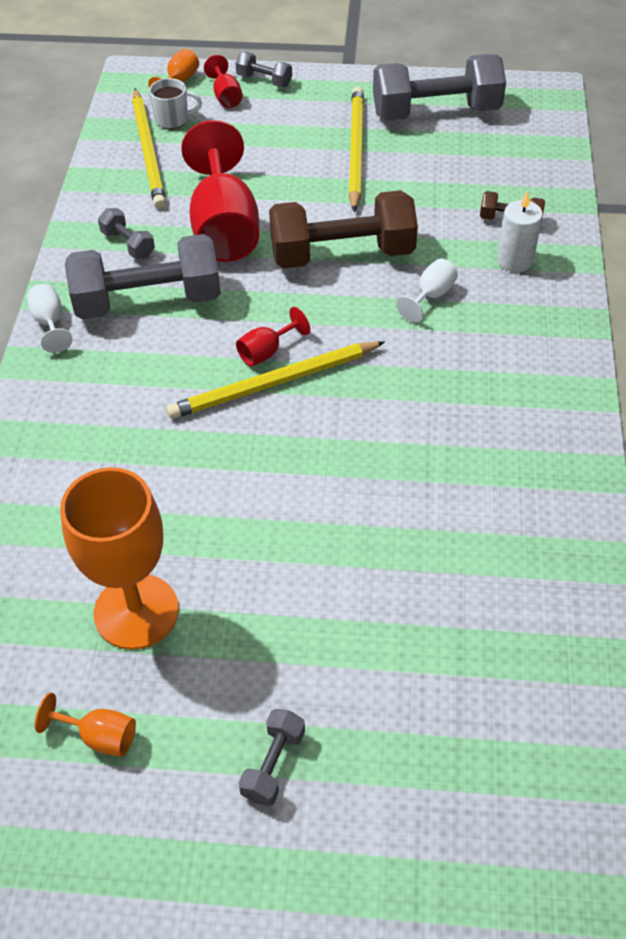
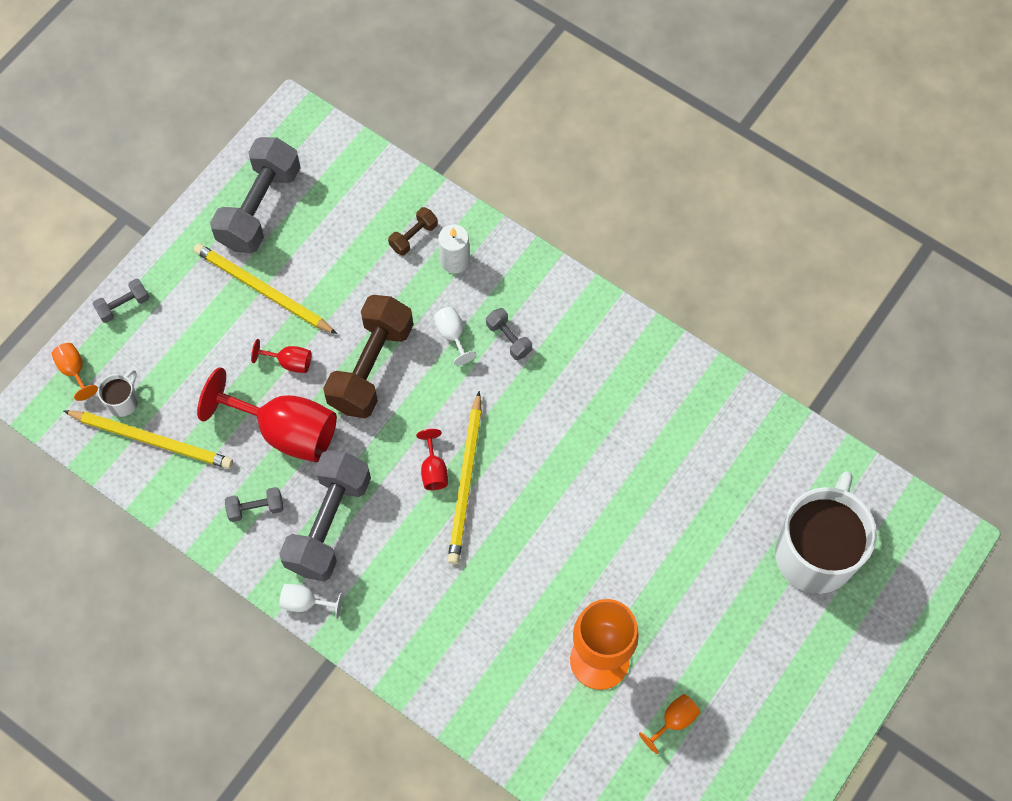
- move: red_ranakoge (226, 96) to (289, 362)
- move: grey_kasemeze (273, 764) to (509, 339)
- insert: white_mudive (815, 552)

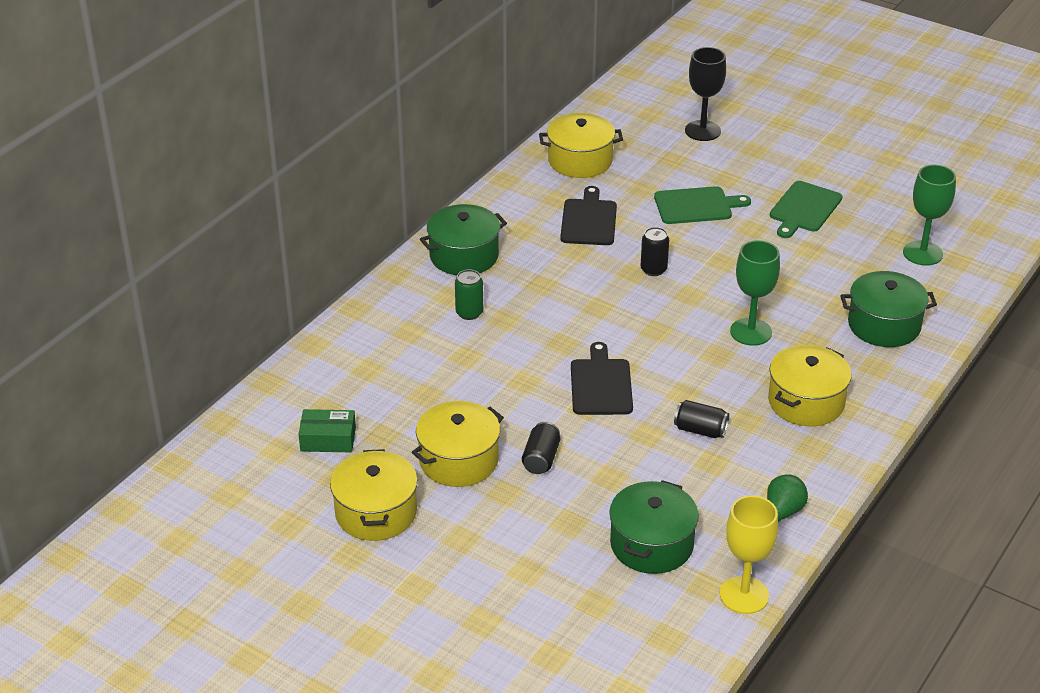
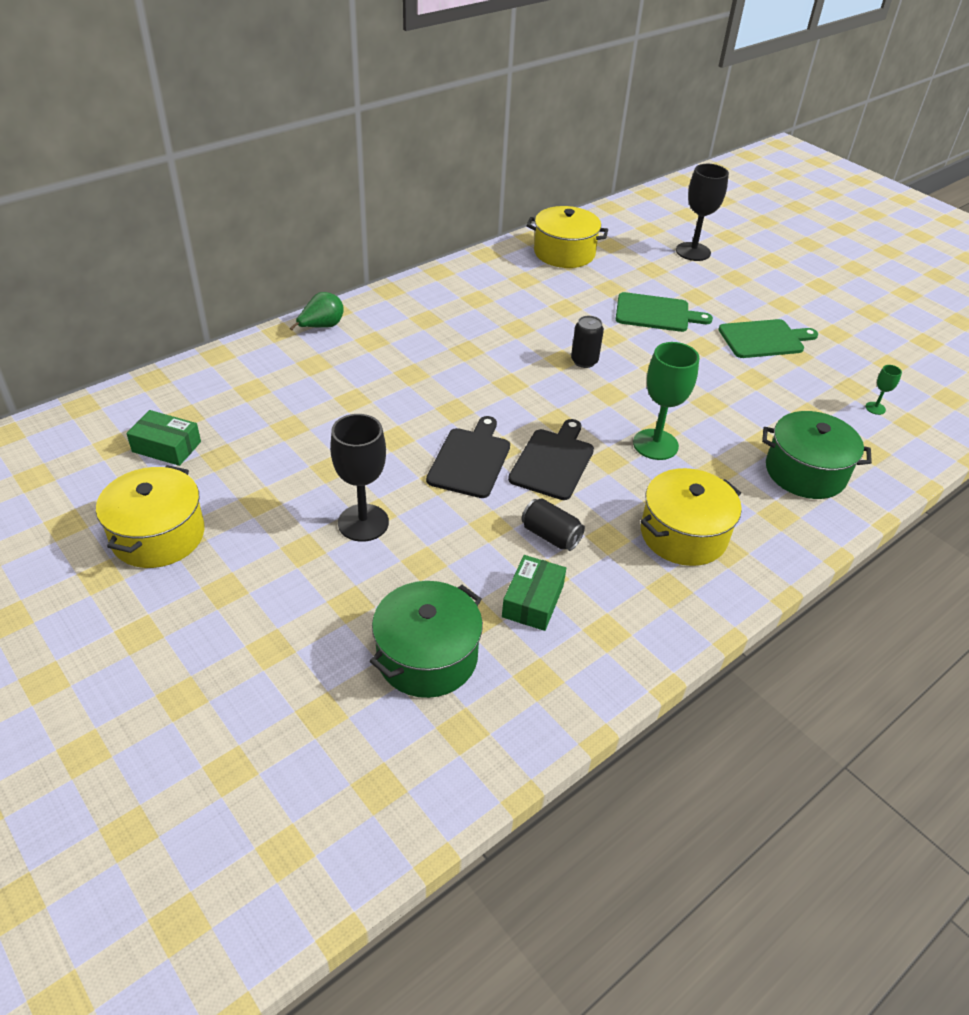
- delete: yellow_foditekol (459, 460)
- delete: green_foditekol (464, 256)
- delete: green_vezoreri (469, 313)
- replace: black_vezoreri (541, 459) to black_ranakoge (363, 523)
- move: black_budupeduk (588, 220) to (553, 461)
- delete: yellow_ranakoge (744, 595)
- move: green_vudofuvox (782, 513) to (322, 326)
- rotate: green_budupeduk (804, 209) = (764, 339) 150 degrees counterclockwise
- resize: green_ranakoge (922, 253) = (875, 408) x0.46
- insert: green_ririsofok (533, 601)

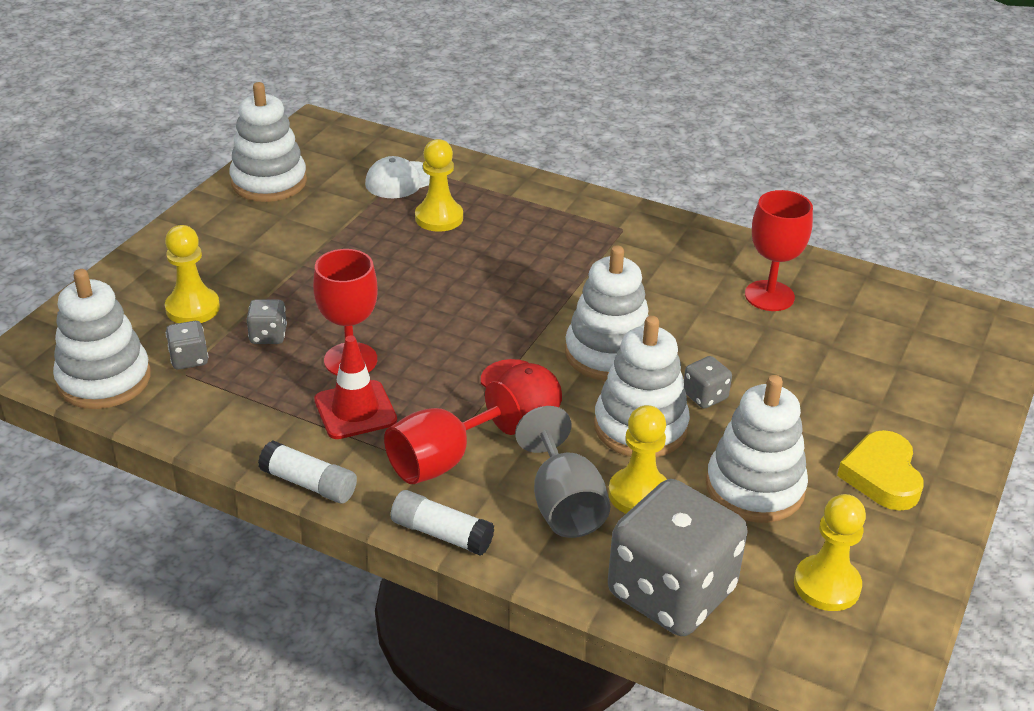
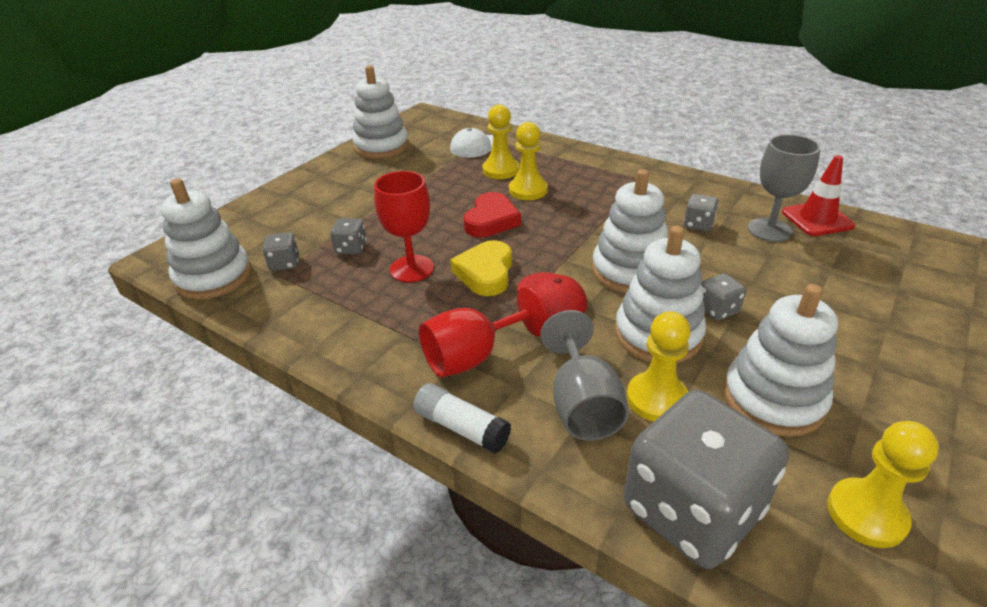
- move: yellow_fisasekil (192, 308) to (528, 190)
- delete: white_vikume (309, 484)
- move: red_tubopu (355, 410) to (817, 219)
- recolor: red_ranakoge (769, 296) to grey_ranakoge (769, 230)
- move: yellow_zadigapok (882, 476) to (485, 273)
- insert: red_zadigapok (491, 220)
- insert: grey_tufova (698, 224)

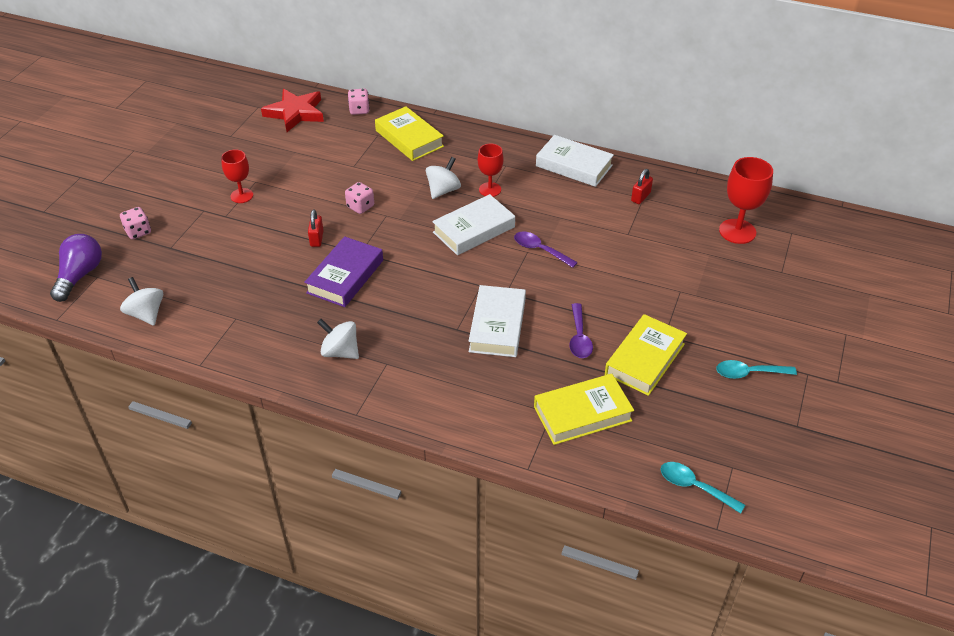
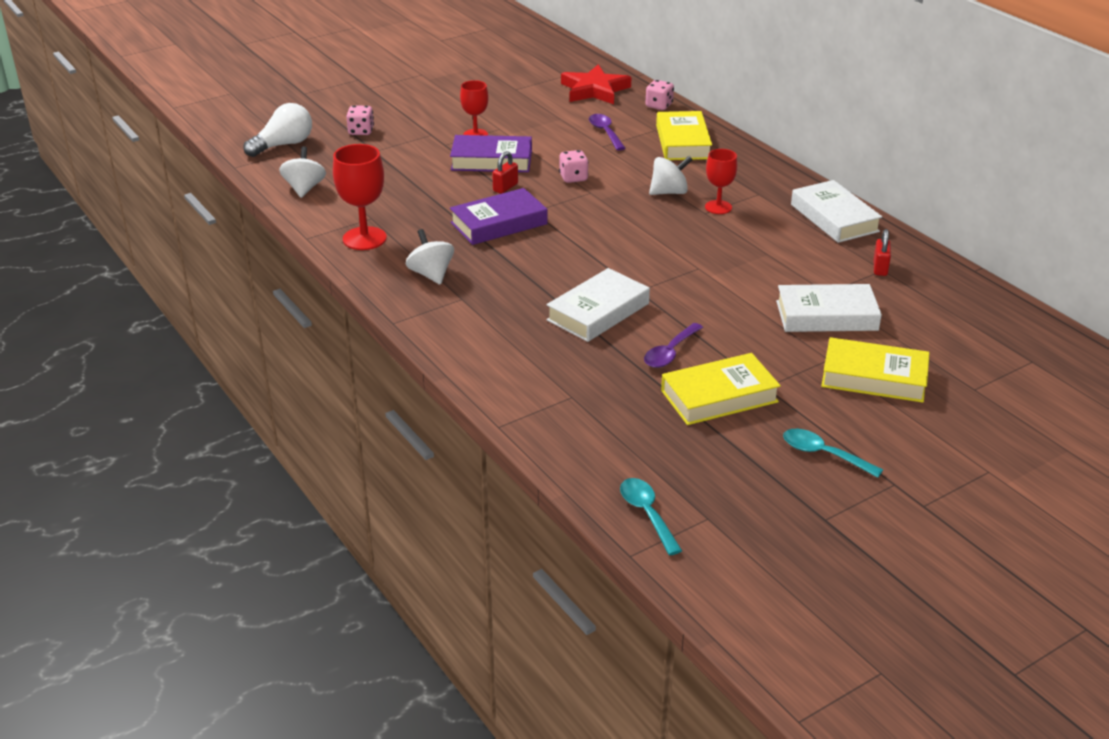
- recolor: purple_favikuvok (80, 276) to white_favikuvok (283, 145)
- move: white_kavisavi (474, 230) to (826, 316)
- move: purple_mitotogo (540, 250) to (605, 132)
- move: yellow_kavisavi (582, 413) to (874, 377)
- rotate: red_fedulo (640, 197) = (880, 268) 60 degrees counterclockwise
- move: red_ranakoge (737, 231) to (364, 238)
- insert: purple_kavisavi (491, 160)

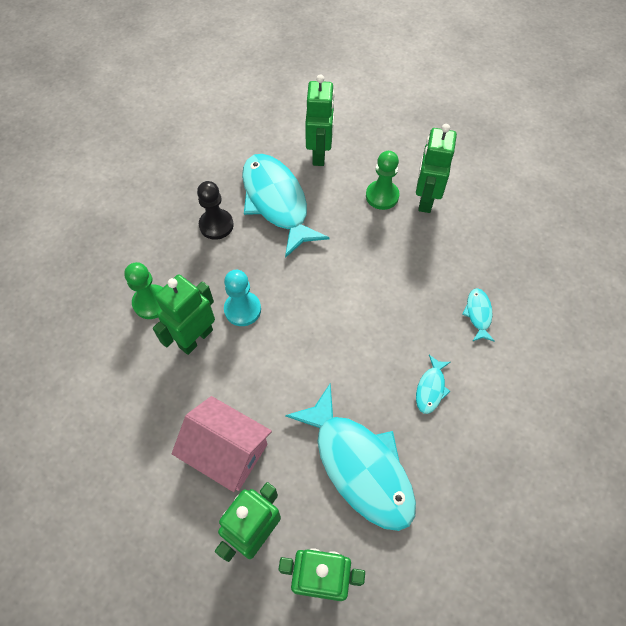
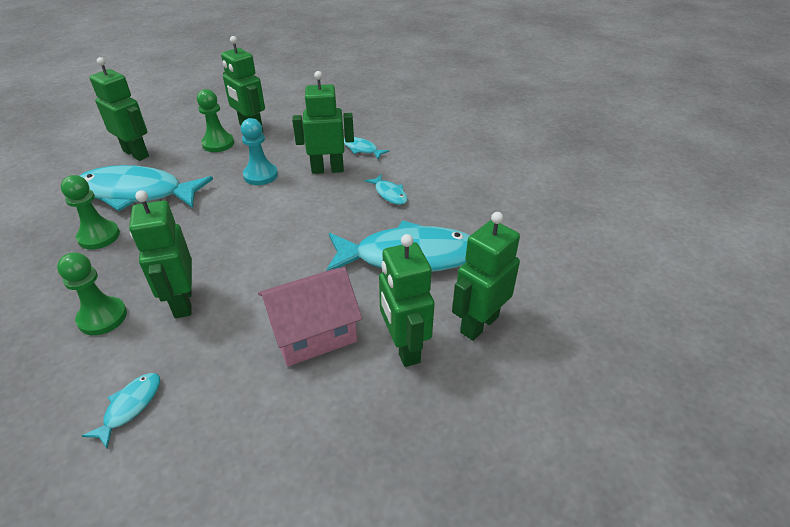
- recolor: black_fisasekil (216, 225) to green_fisasekil (99, 236)
- move: turquoise_fisasekil (242, 309) to (260, 175)
- insert: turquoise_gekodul (130, 407)
- insert: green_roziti (327, 169)

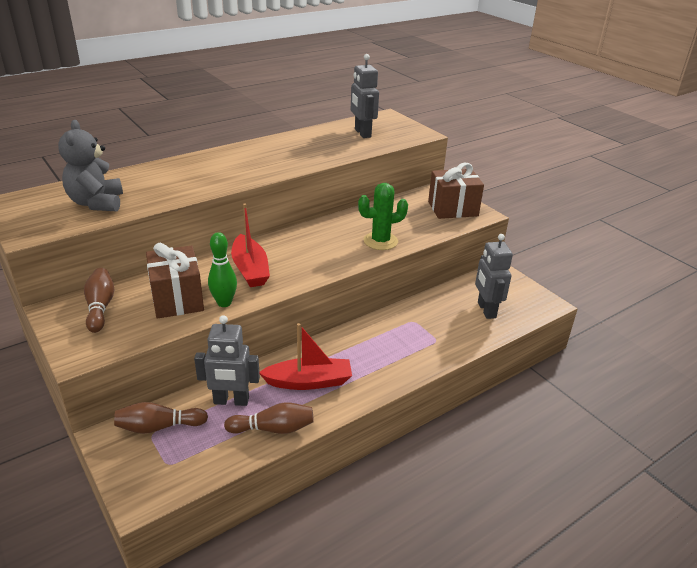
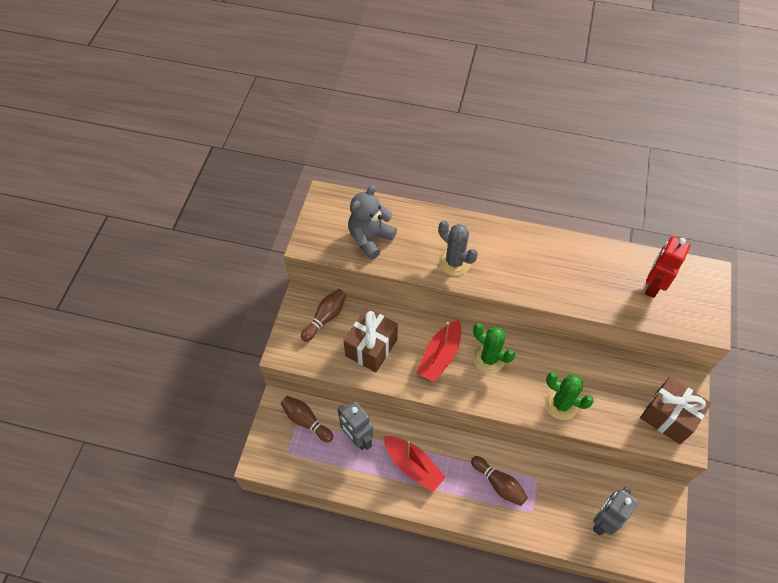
- delete: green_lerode (224, 303)
- move: brown_lerode (273, 429) to (499, 484)
- recolor: grey_roziti (362, 133) to red_roziti (653, 286)
- insert: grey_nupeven (454, 262)
- insert: green_nupeven (489, 358)

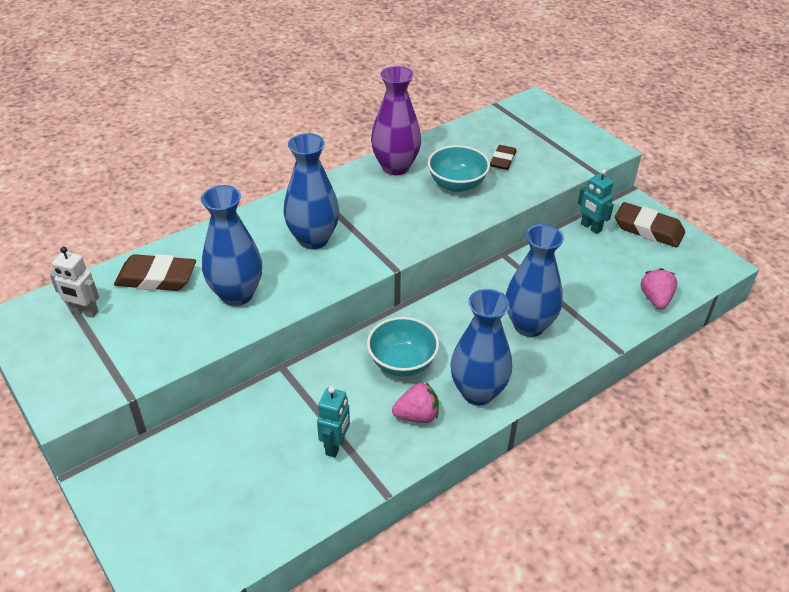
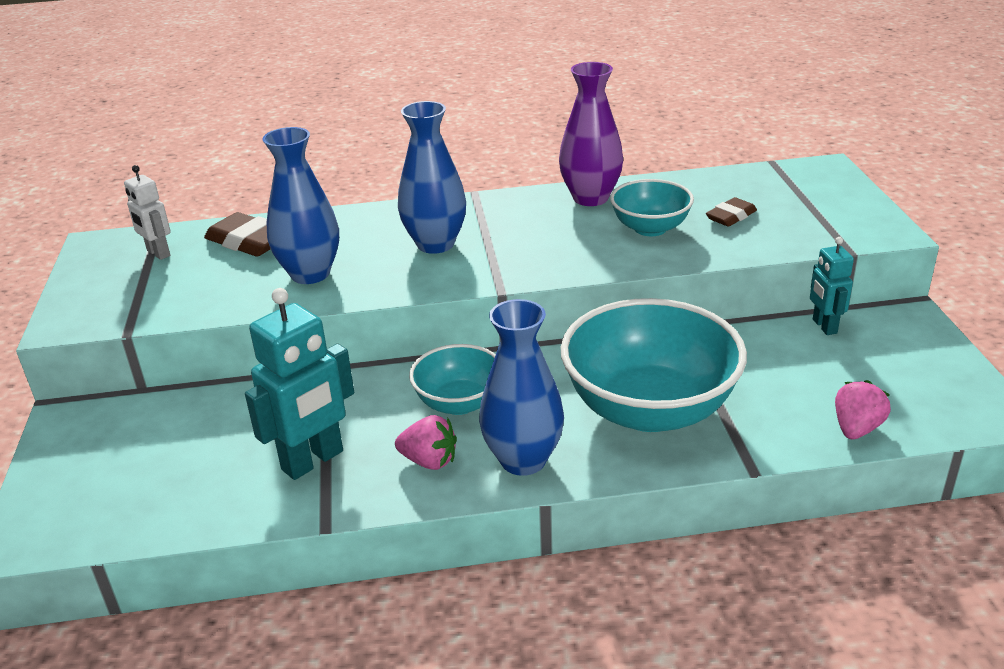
- resize: turquoise_roziti (335, 446) = (313, 461) x1.72
- replace: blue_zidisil (529, 325) to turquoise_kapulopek (649, 409)
- delete: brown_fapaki (648, 229)

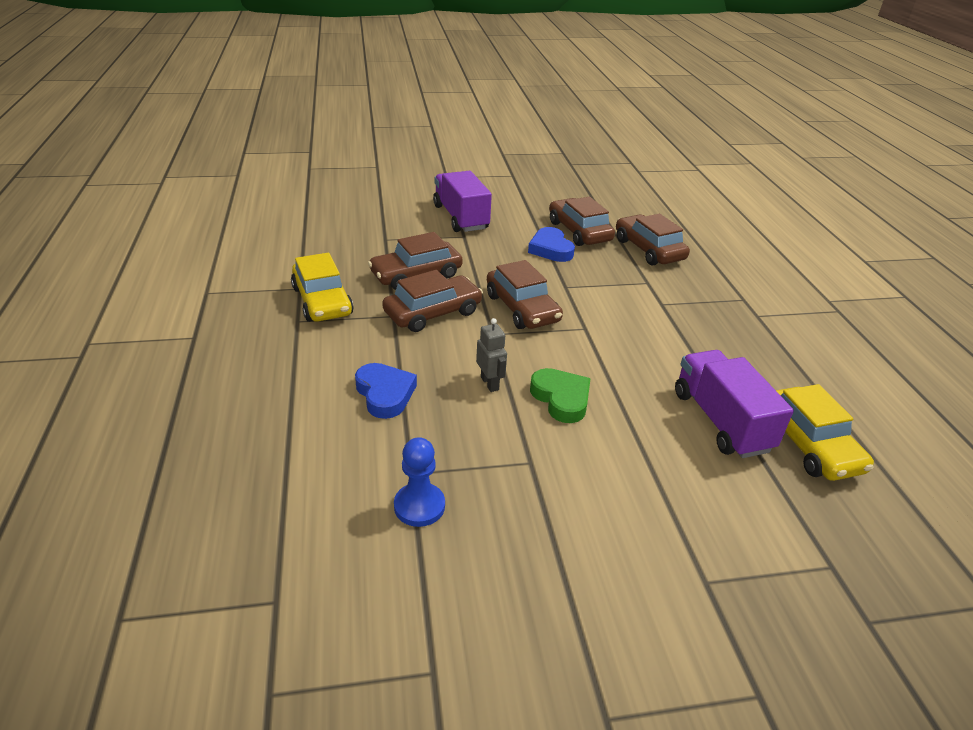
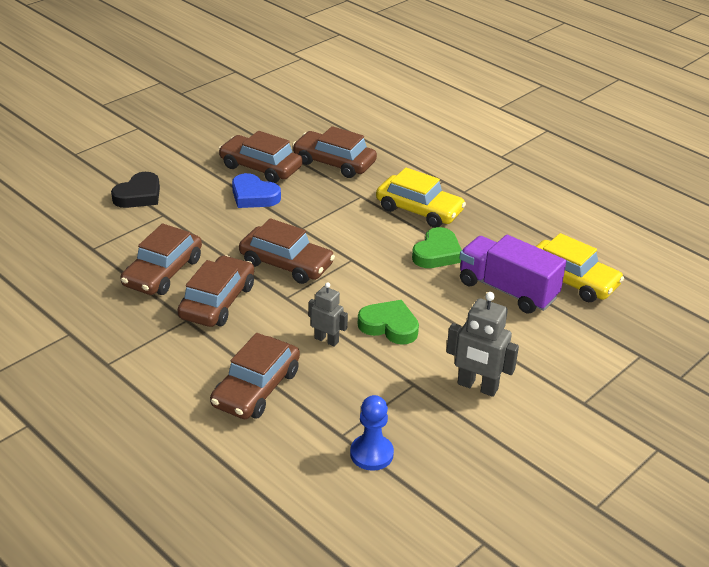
- move: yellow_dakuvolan (322, 301) to (419, 210)
- replace: blue_zadigapok (385, 394) to brown_dakuvolan (256, 388)
- replace: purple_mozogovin (461, 217) to black_zadigapok (139, 195)
- insert: green_zadigapok (437, 253)
- insert: grey_roziti (477, 387)

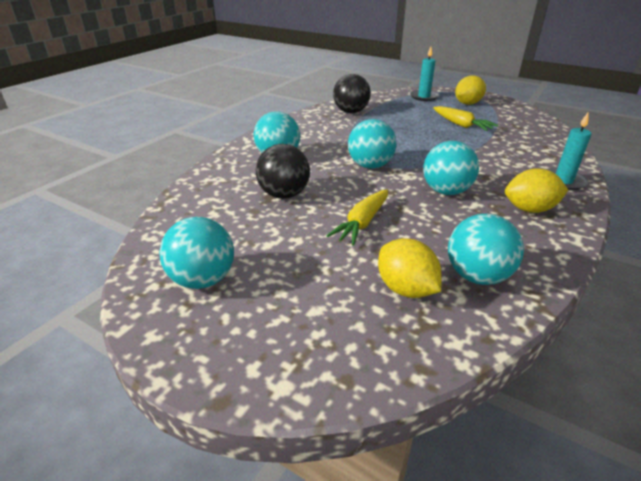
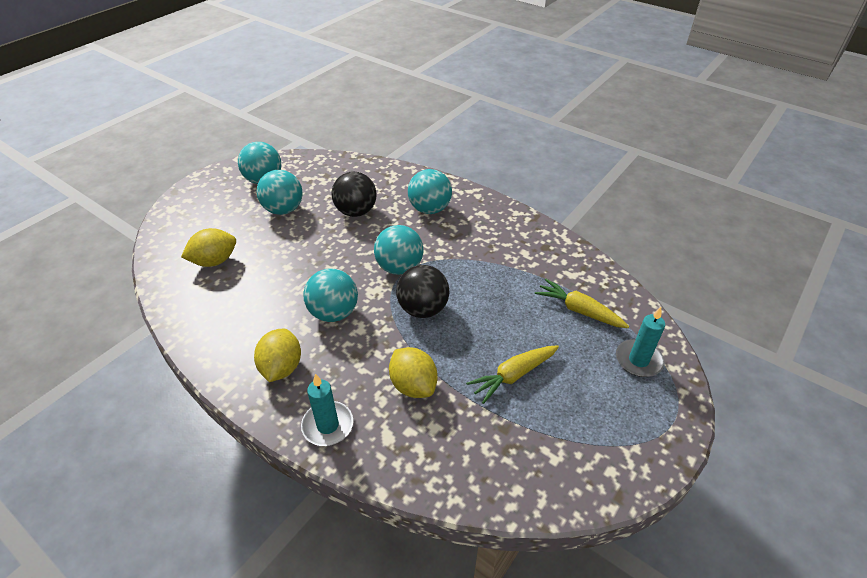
- move: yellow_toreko (362, 223) to (579, 310)
- move: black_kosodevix (351, 112) to (423, 309)
- move: turquoise_kosodevix (477, 276) to (283, 210)
- move: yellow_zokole (467, 103) to (413, 385)

